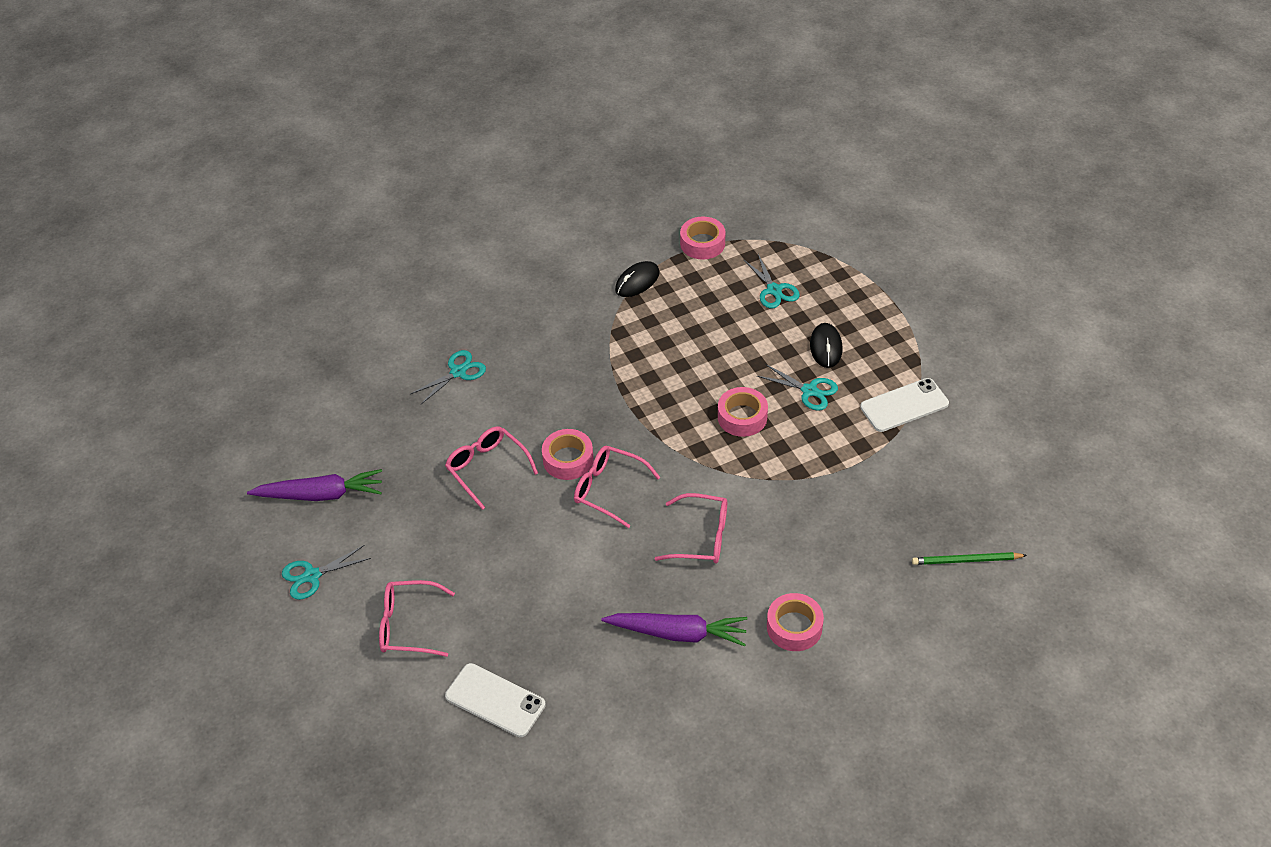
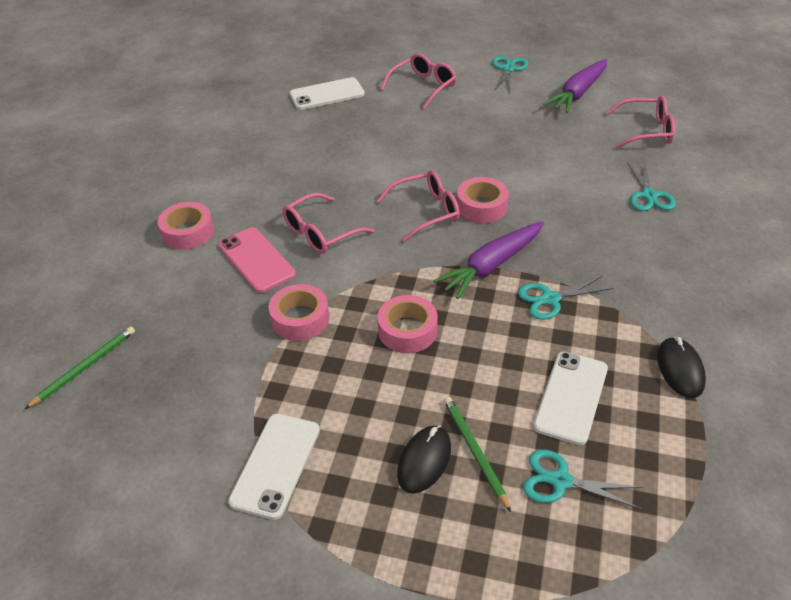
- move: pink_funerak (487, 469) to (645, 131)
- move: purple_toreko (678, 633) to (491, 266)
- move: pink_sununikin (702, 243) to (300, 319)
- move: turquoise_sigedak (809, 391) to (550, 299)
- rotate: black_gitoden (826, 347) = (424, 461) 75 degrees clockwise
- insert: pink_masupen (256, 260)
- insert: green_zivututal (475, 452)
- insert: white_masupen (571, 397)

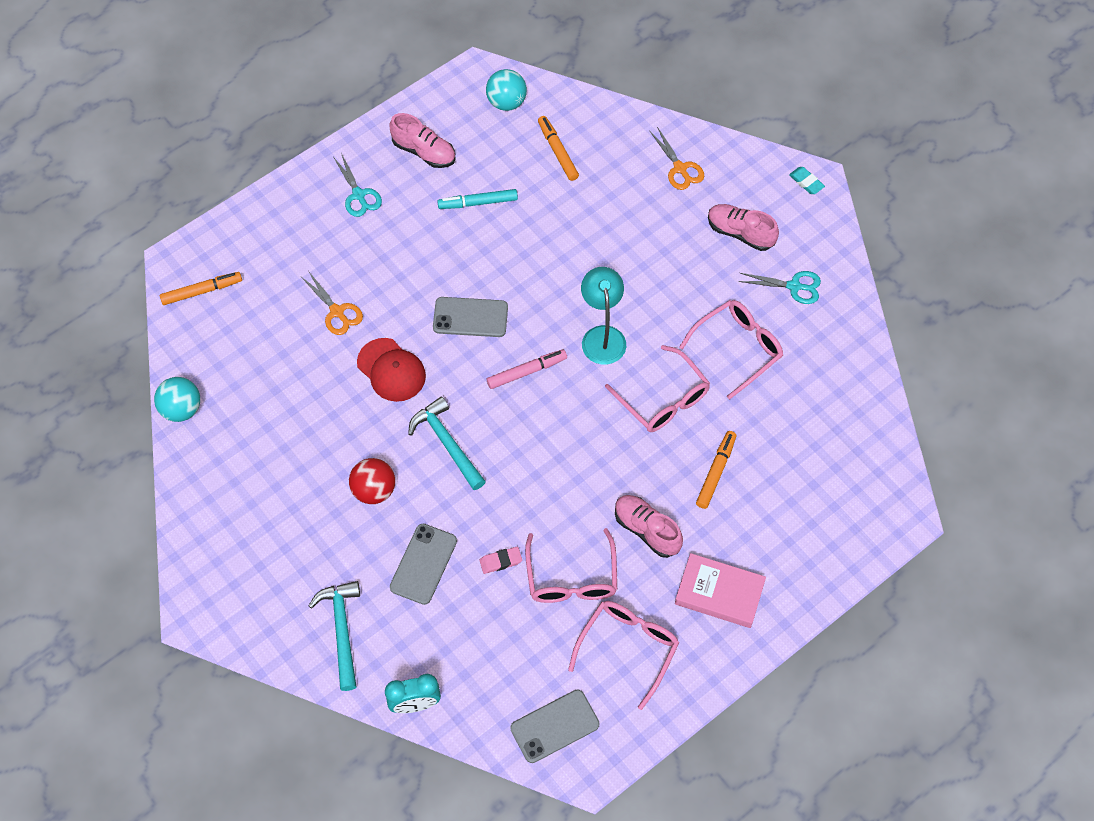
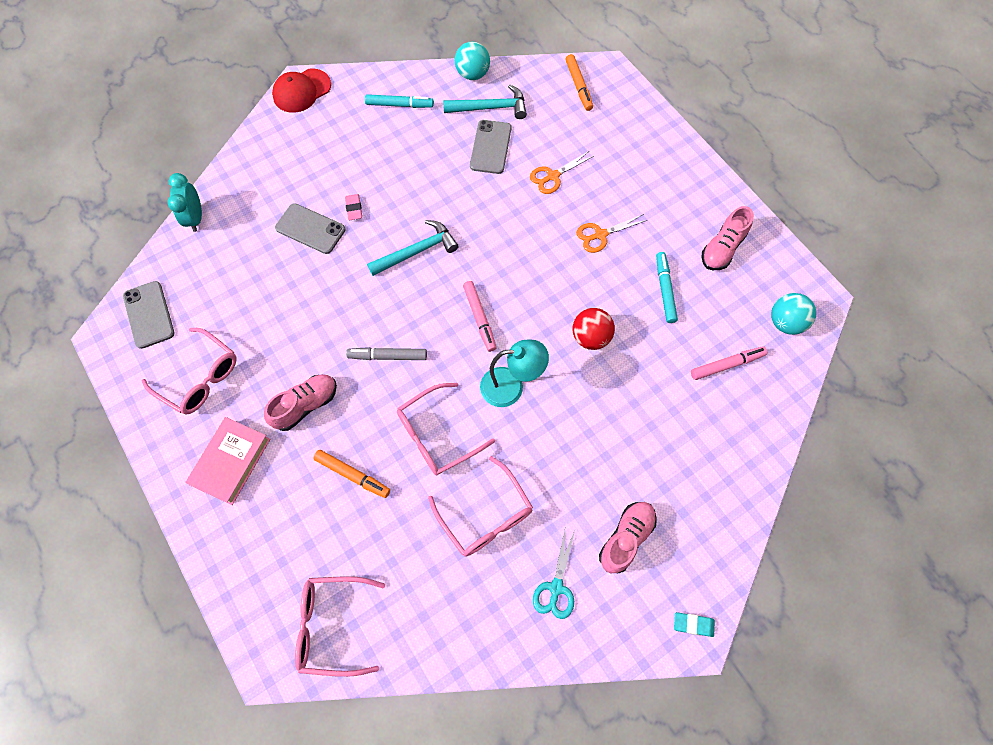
- move: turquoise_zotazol (341, 630) to (490, 108)
- delete: turquoise_sigedak (358, 195)
- move: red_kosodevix (374, 490) to (590, 337)
- move: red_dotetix (391, 370) to (301, 91)
- move: grey_masupen (470, 317) to (490, 147)
- move: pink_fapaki (500, 561) to (354, 209)
- move: pink_funerak (571, 578) to (332, 625)
- recolor: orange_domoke (557, 151) to pink_domoke (726, 365)
- move: orange_sigedak (680, 168) to (600, 235)
- rotate: turquoise_fapaki (806, 182) = (693, 624) 45 degrees clockwise
- insert: grey_domoke (388, 356)
- insert: turquoise_domoke (399, 105)

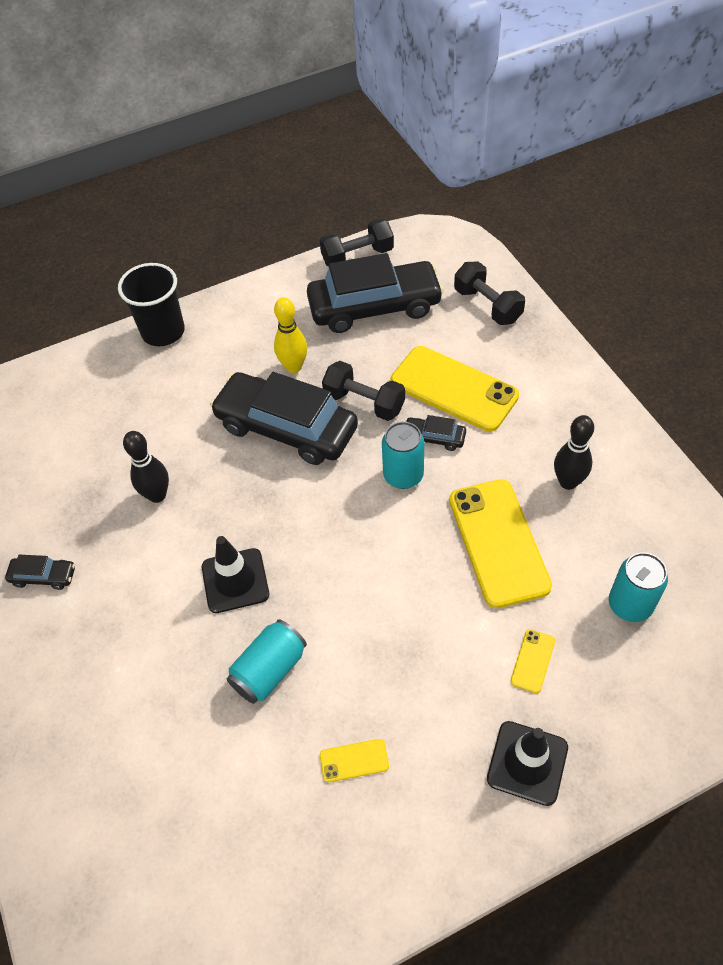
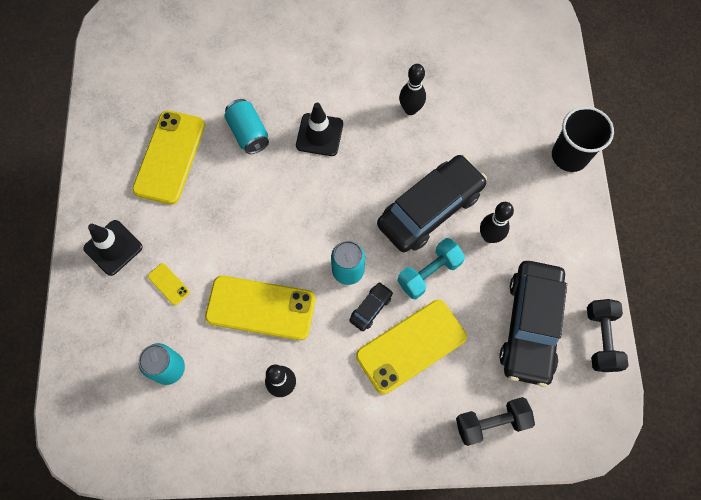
- delete: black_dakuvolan (43, 576)
- recolor: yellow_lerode (293, 367) to black_lerode (489, 236)
- resize: yellow_masupen (354, 760) = (170, 157) x2.35
- recolor: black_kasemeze (364, 402) to turquoise_kasemeze (429, 273)

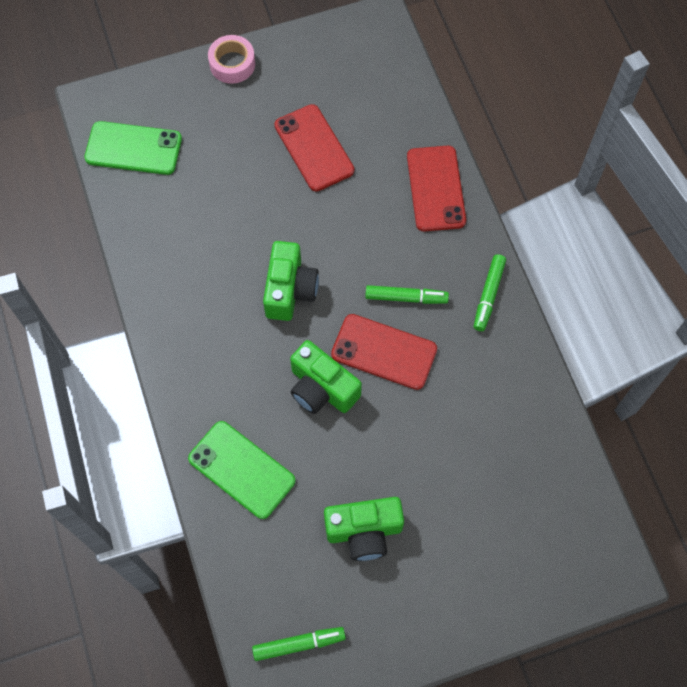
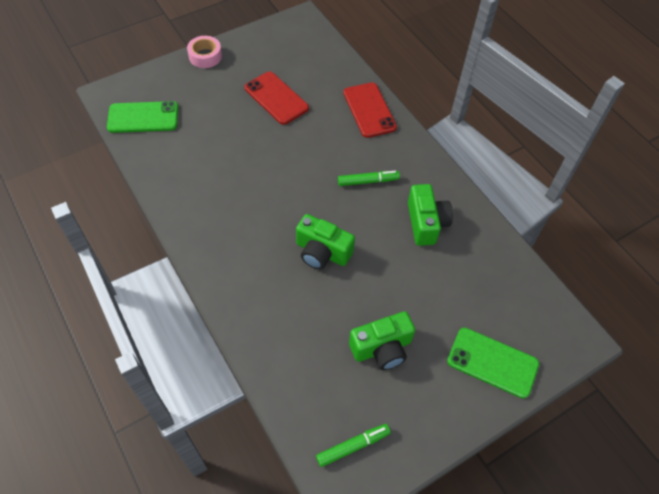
- move: green_masupen (241, 469) to (492, 362)
- move: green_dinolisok (289, 290) to (426, 223)
- delete: red_masupen (384, 352)
- delete: green_domoke (488, 295)

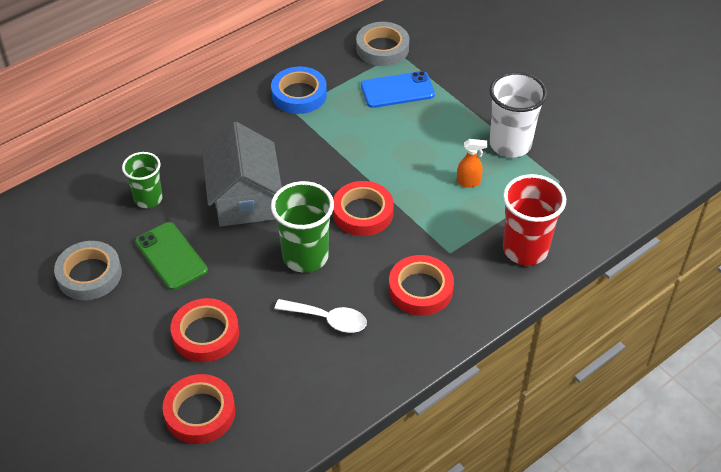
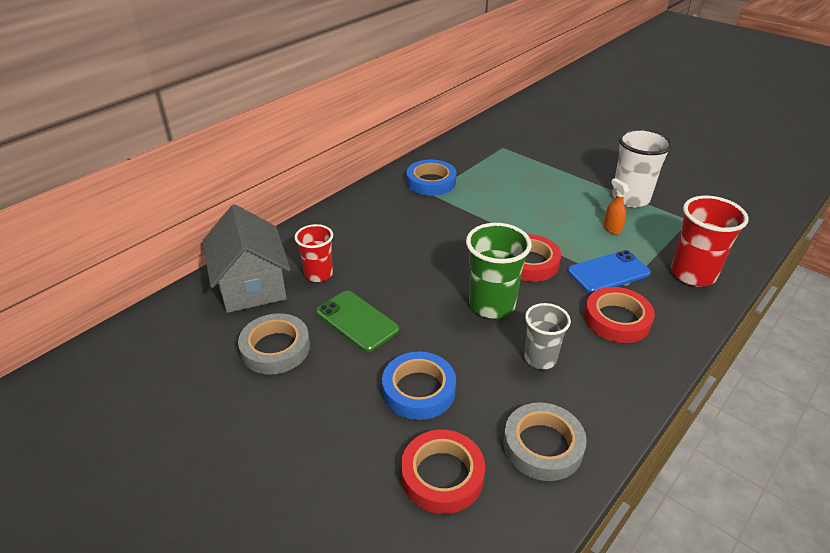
- recolor: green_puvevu (148, 199) to red_puvevu (318, 274)
- recolor: red_sununikin (205, 334) to blue_sununikin (419, 390)
- move: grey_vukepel (245, 199) to (252, 285)
- replace: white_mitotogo (328, 319) to grey_puvevu (540, 358)
- move: grey_sununikin (382, 48) to (542, 446)
- move: blue_masupen (397, 90) to (608, 272)
- rotate: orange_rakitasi (469, 182) = (611, 229) 105 degrees counterclockwise

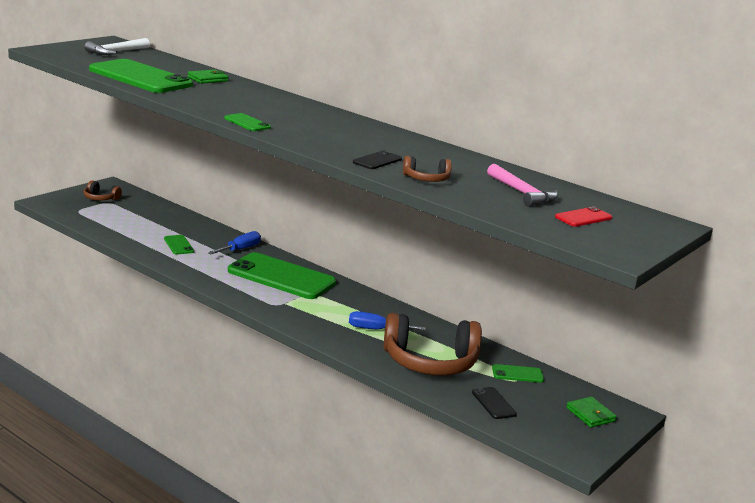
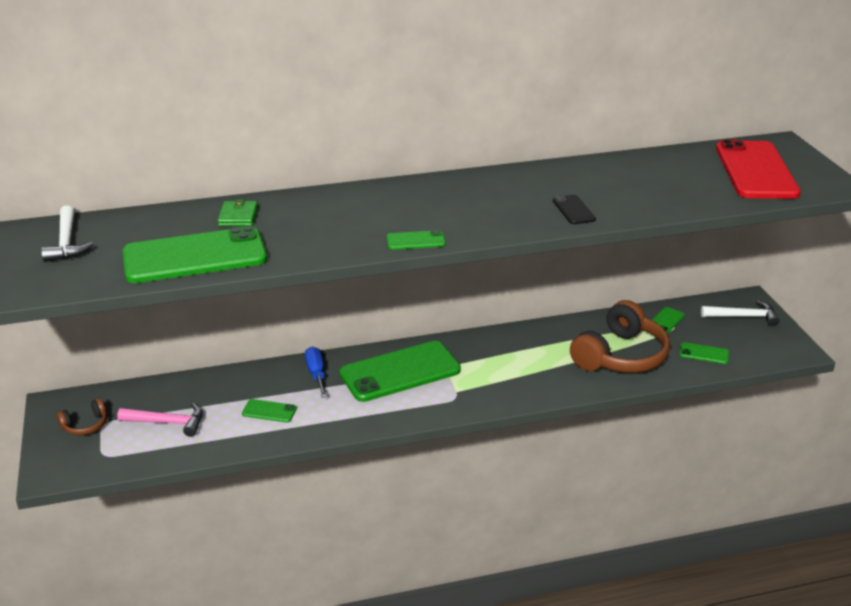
- delete: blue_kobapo (376, 329)
- delete: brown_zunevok (426, 179)
- recolor: black_masupen (493, 403) to green_masupen (704, 354)
- move: pink_zotazol (522, 193) to (167, 423)
- resize: red_masupen (583, 217) = (755, 170) x2.34
- replace: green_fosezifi (590, 414) to white_zotazol (743, 317)

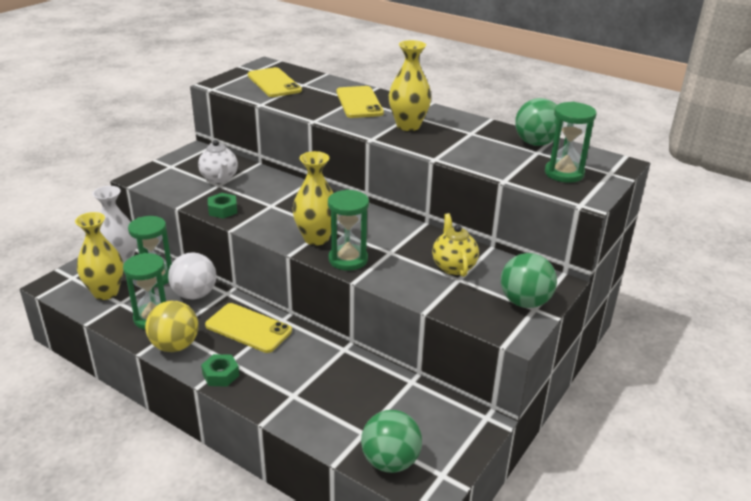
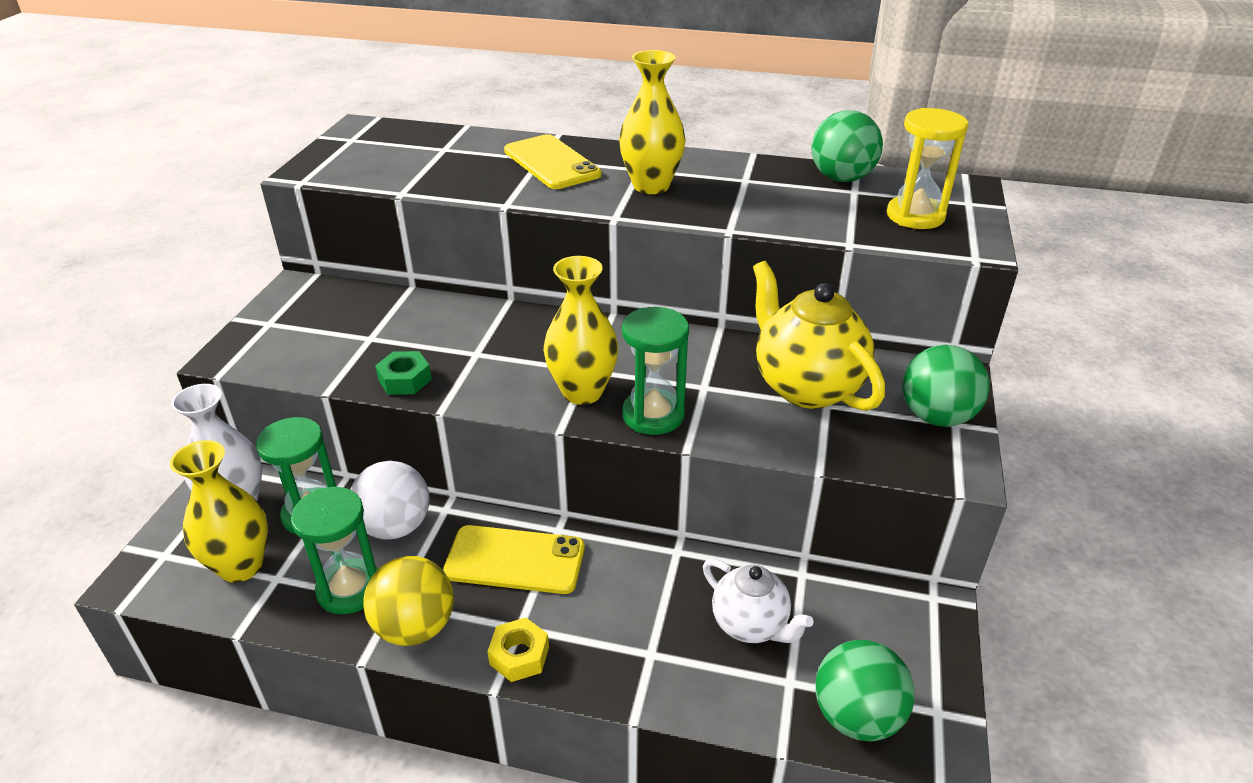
- move: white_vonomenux (219, 179) to (750, 625)
- recolor: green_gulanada (220, 375) to yellow_gulanada (519, 655)
- delete: yellow_masupen (274, 83)
- resize: yellow_vonomenux (453, 266) = (806, 387) x1.62
- recolor: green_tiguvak (564, 173) to yellow_tiguvak (915, 216)

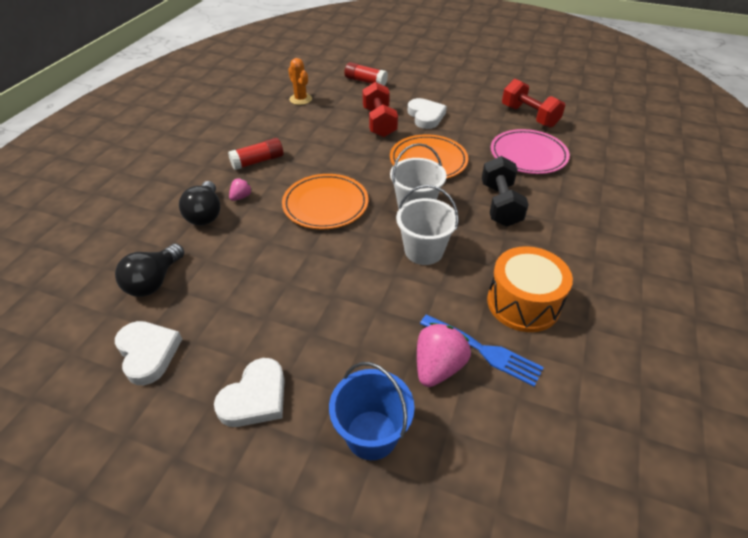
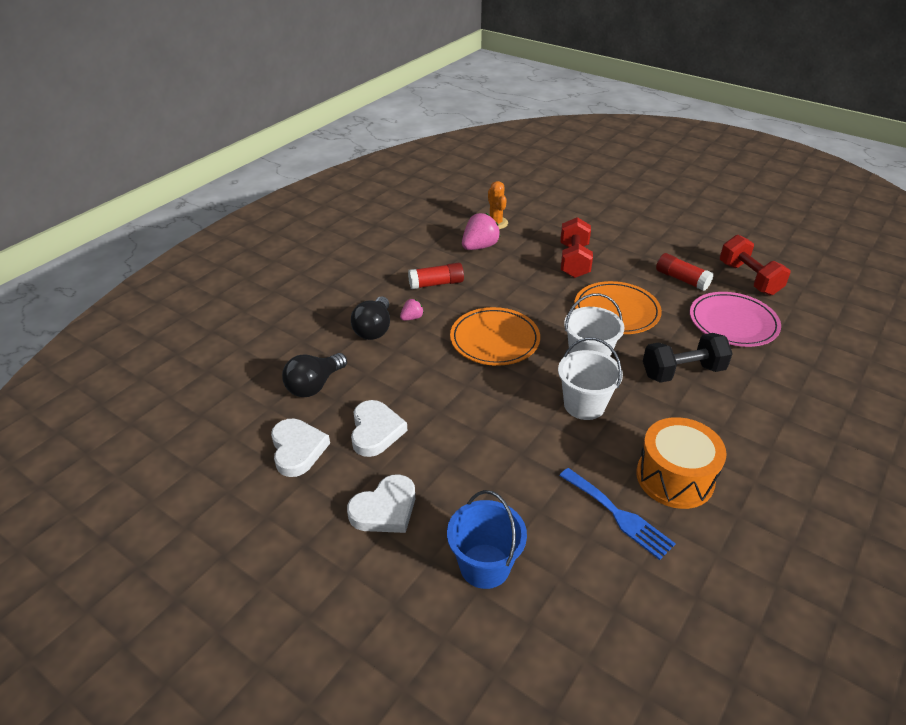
- move: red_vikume (365, 81) to (681, 279)
- move: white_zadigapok (425, 116) to (375, 431)
- move: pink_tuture (438, 367) to (479, 247)
- rotate: black_kasemeze (500, 205) = (682, 372) 60 degrees clockwise

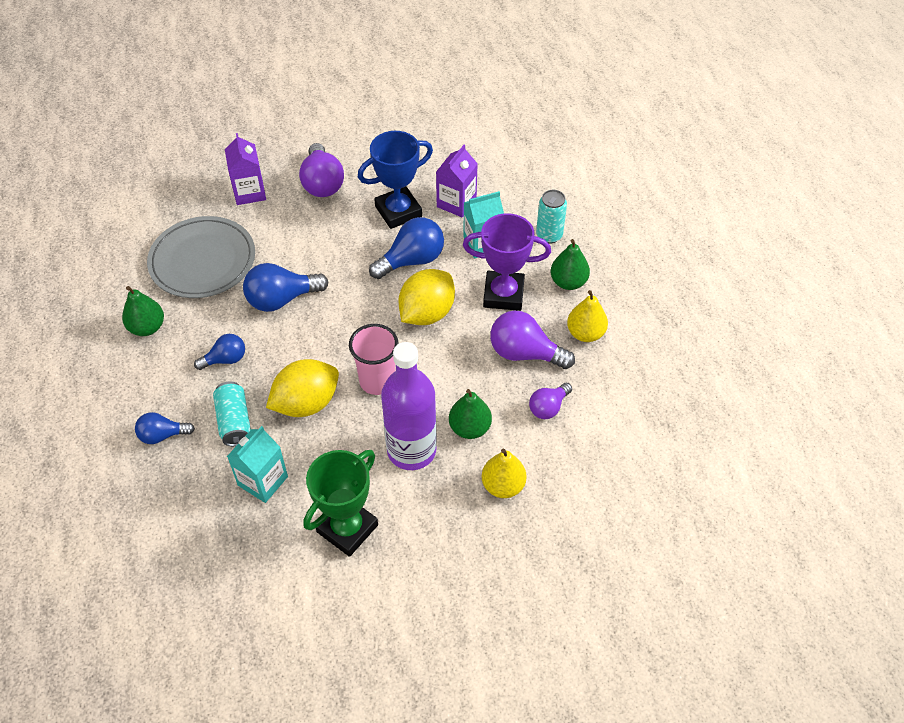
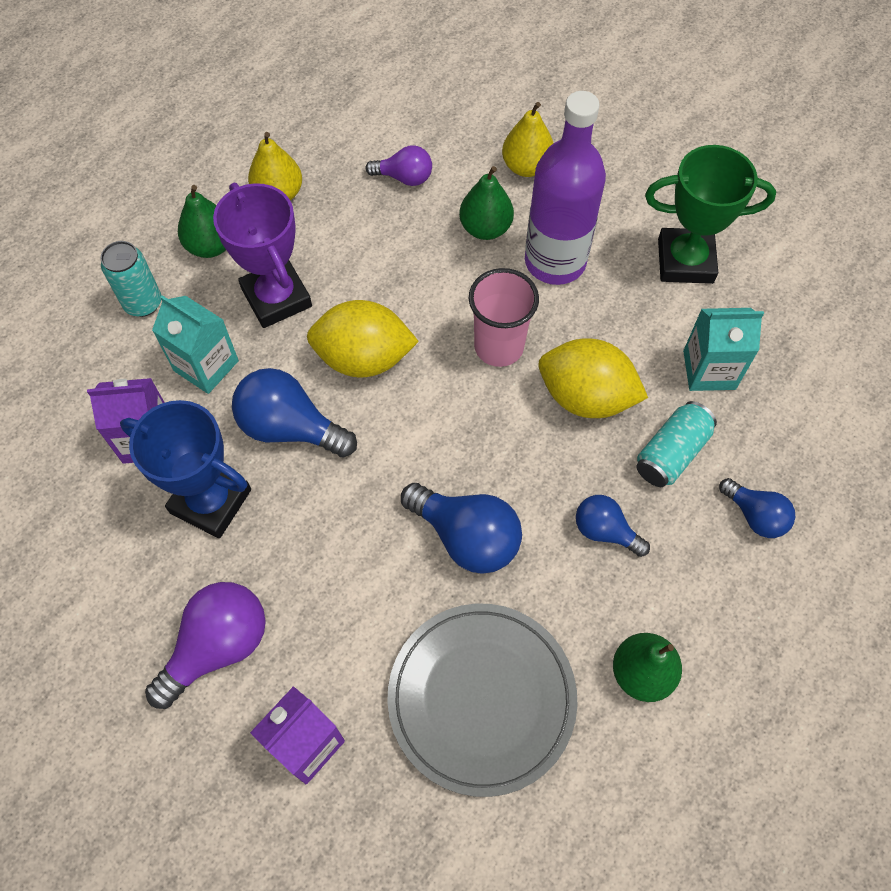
- delete: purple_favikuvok (524, 353)

